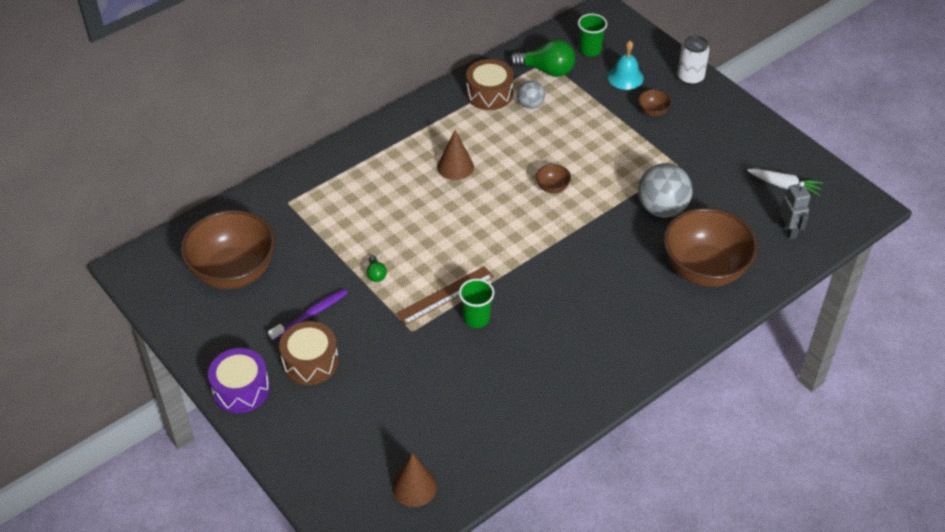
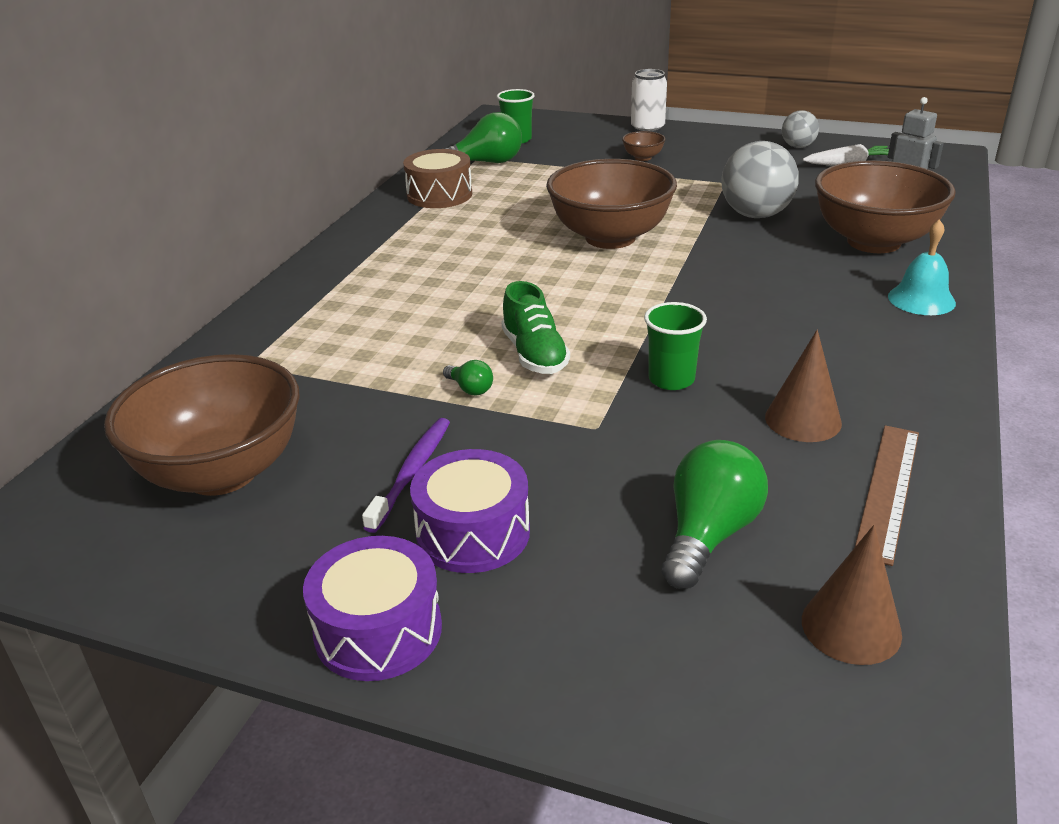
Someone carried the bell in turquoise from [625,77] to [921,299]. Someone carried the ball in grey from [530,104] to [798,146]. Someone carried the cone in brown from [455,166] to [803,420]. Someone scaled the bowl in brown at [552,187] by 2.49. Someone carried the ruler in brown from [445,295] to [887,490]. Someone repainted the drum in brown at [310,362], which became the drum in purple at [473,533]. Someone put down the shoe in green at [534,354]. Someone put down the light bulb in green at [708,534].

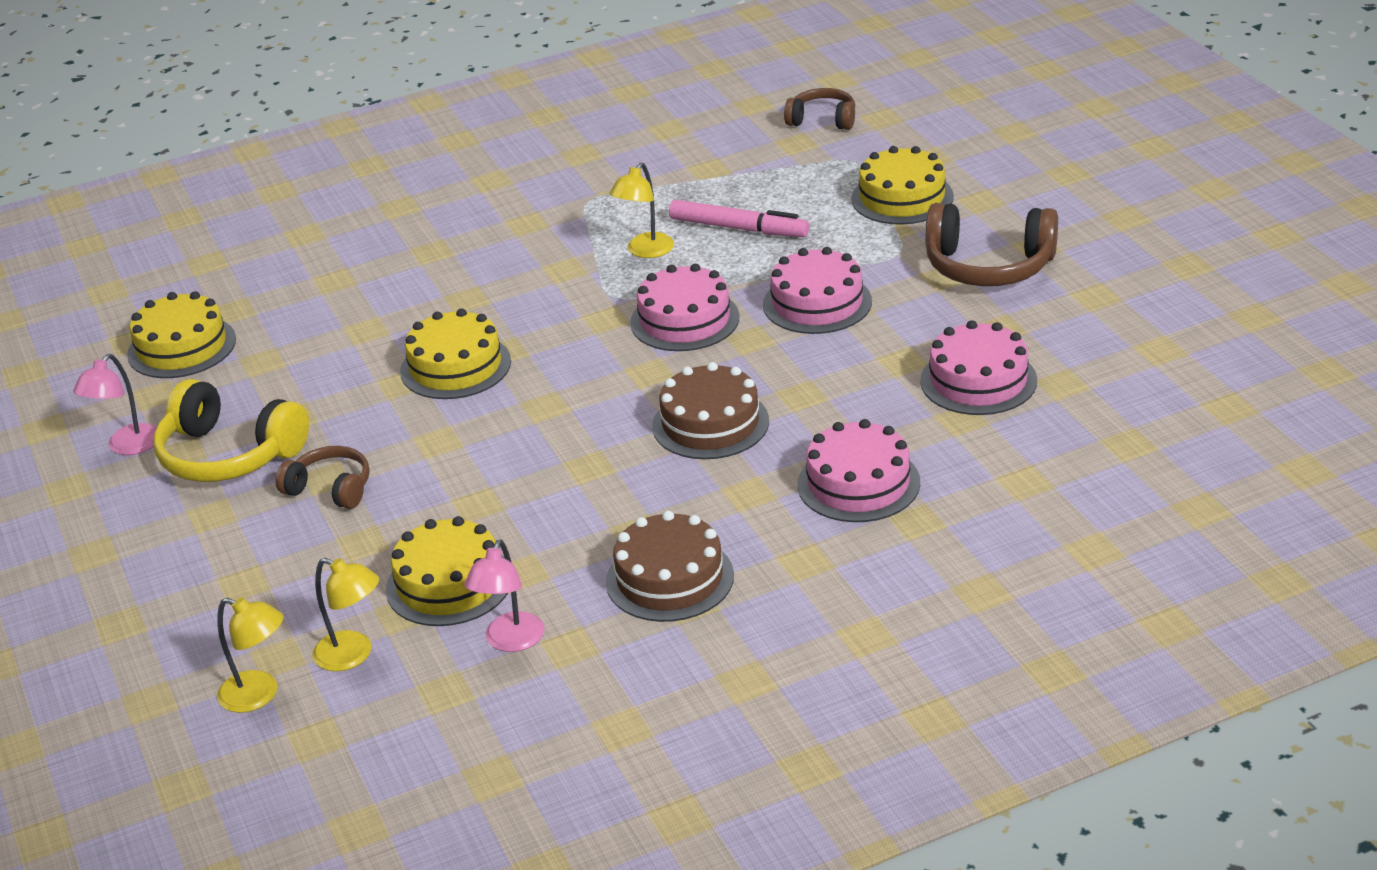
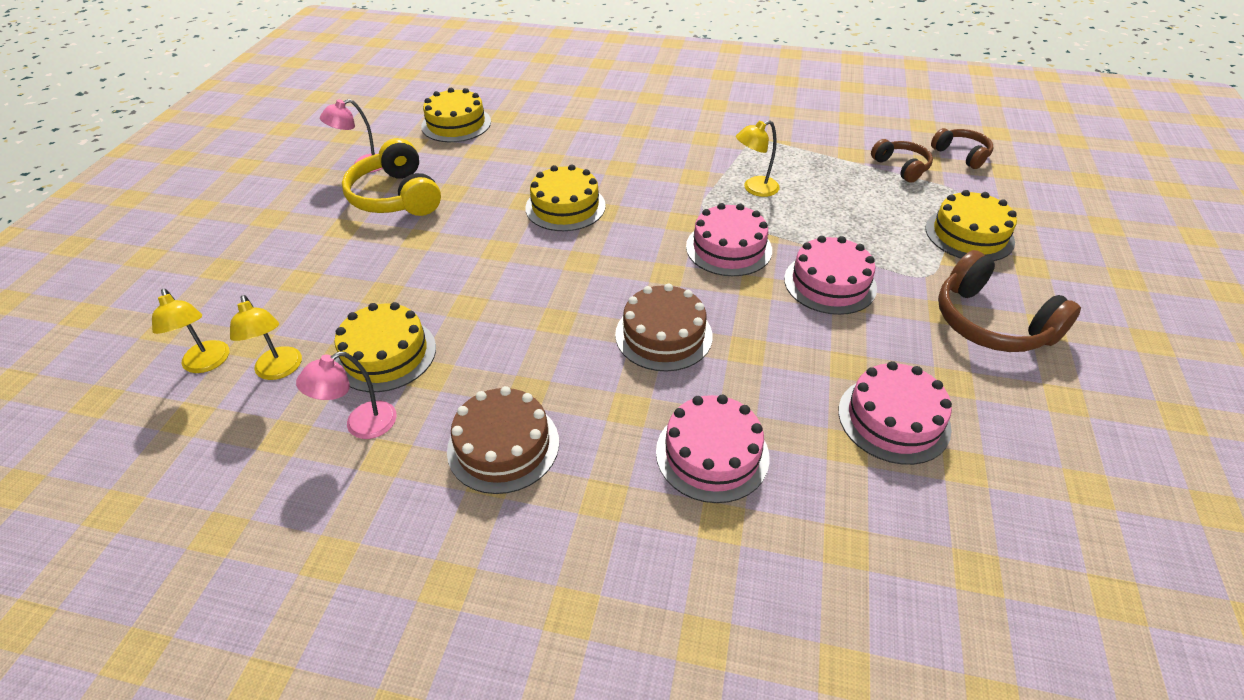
Someone took away the marker in pink at [738,228]. Someone carried the headphones in brown from [330,488] to [901,167].

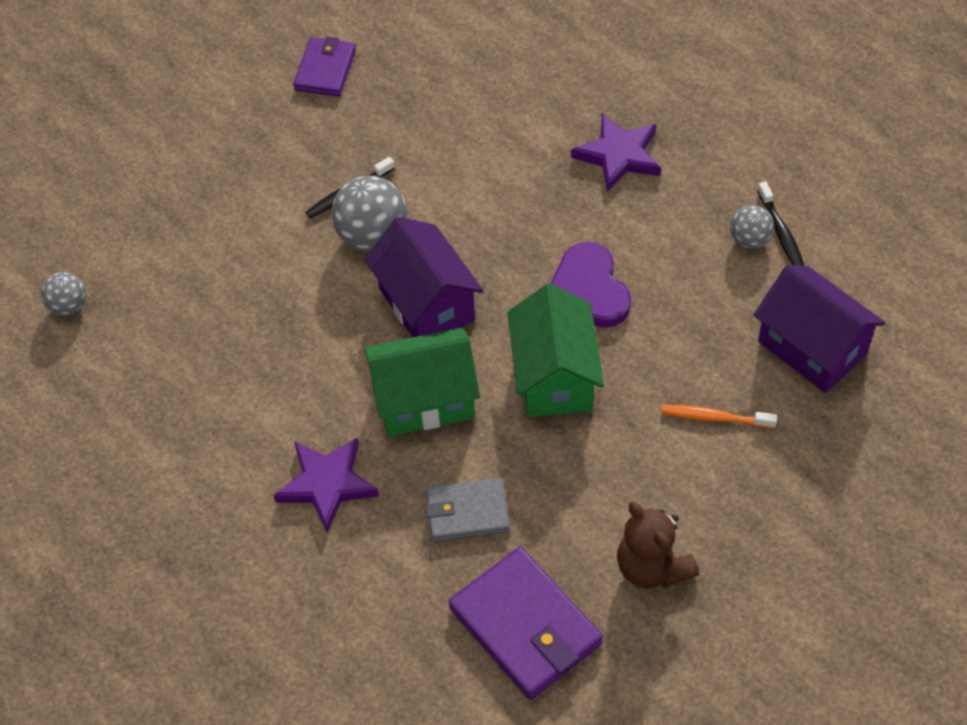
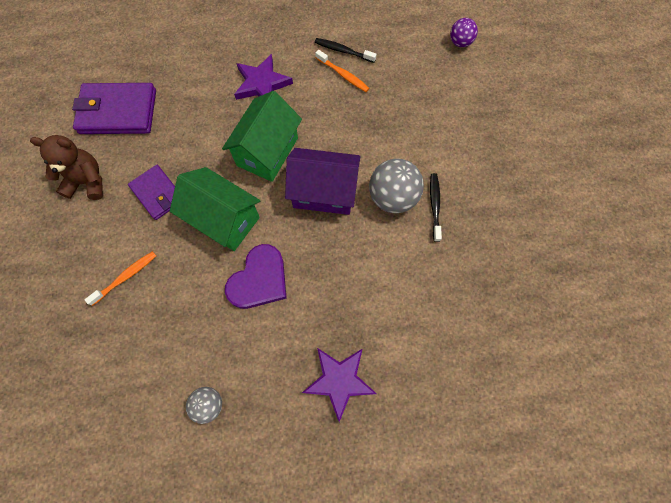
Someone carried the wallet in purple from [325,70] to [158,193]. Someone carried the toothbrush in black from [781,232] to [343,51]. Someone rotated the heart in purple at [589,290] by 105 degrees clockwise. Someone took away the house in purple at [812,348]. Someone repainted the ball in grey at [68,306], which became the ball in purple at [460,42]. Someone took away the wallet in grey at [467,512]. Someone put down the toothbrush in orange at [343,75].

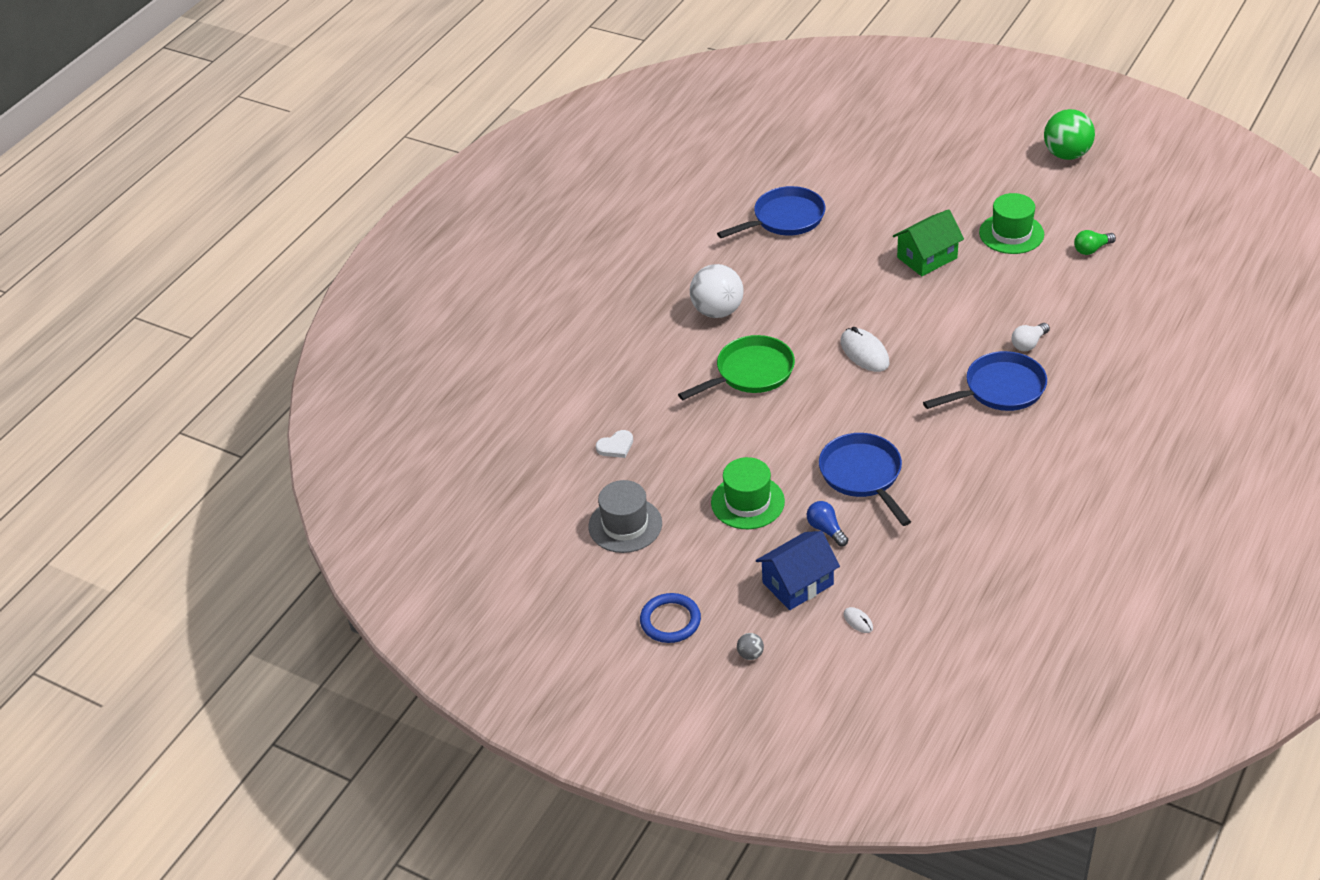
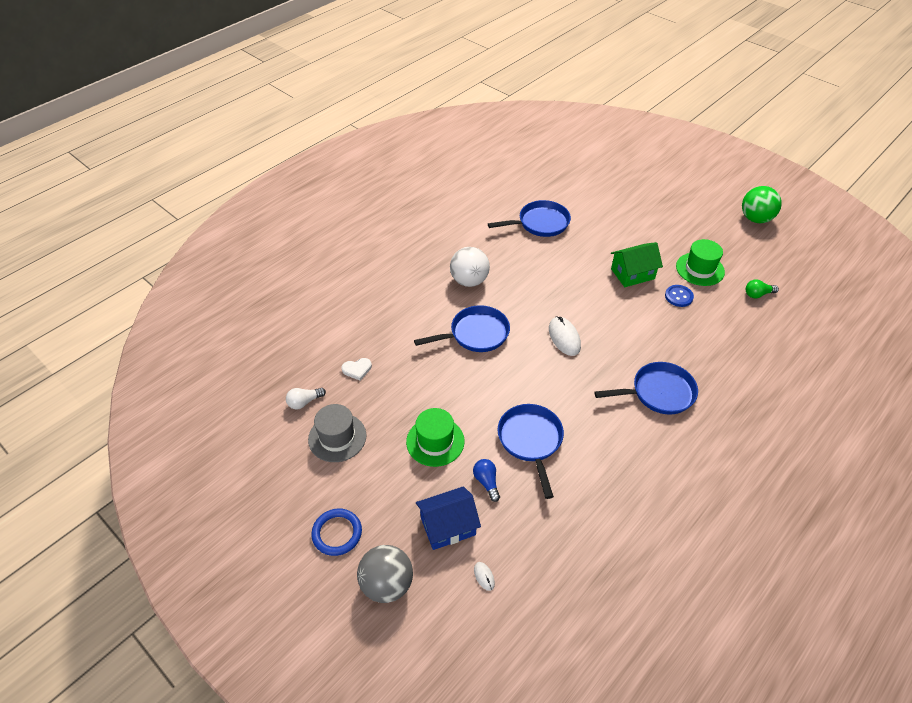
Someone carried the light bulb in white from [1028,343] to [304,402]. Someone repainted the pan in green at [750,373], which became the pan in blue at [475,334]. Someone scaled the ball in grey at [750,654] by 2.39. Someone put down the button in blue at [678,296].

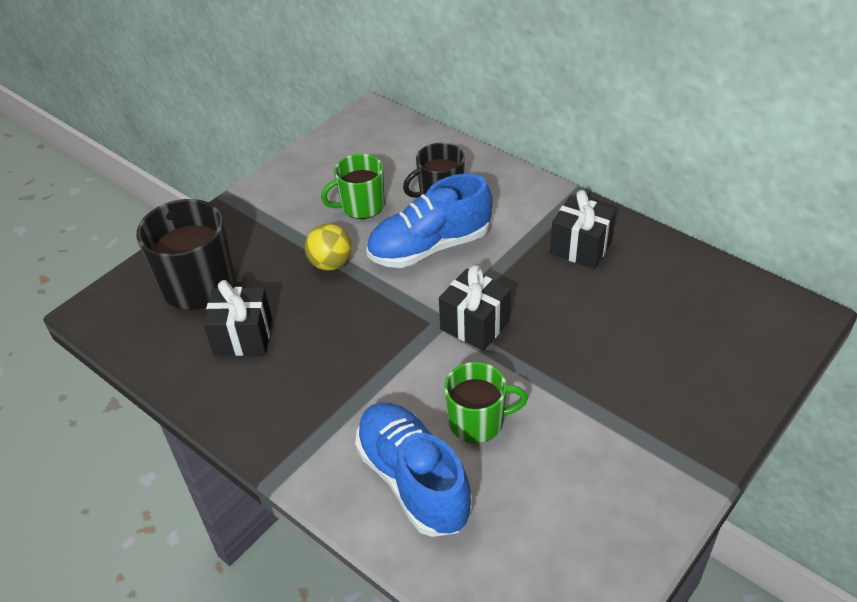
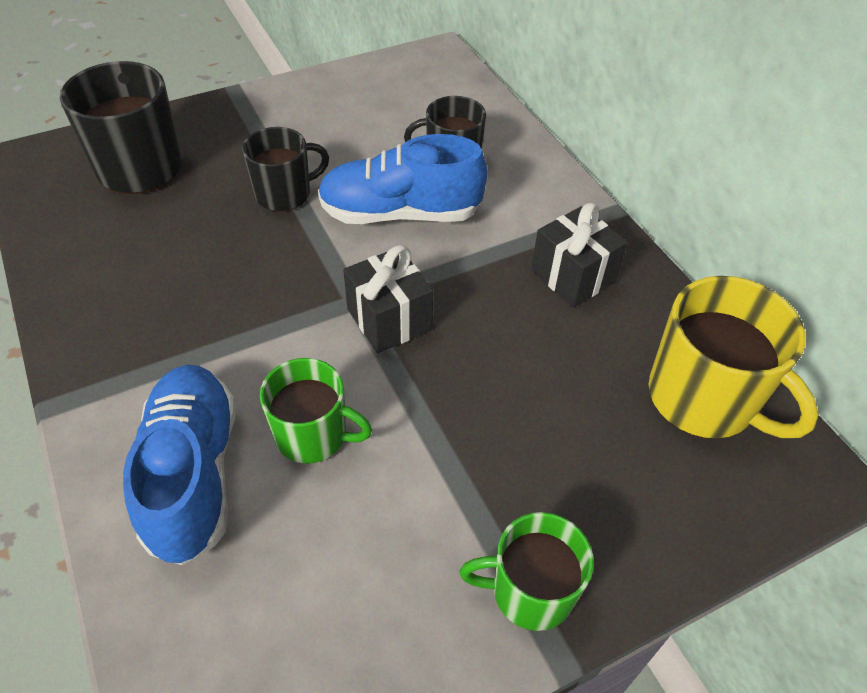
Someone carried the mug in green from [361,206] to [530,591]. Someone swapped the ball in yellow at [331,263] for the mug in black at [284,193]. Someone took away the gift in black at [243,336]. Someone put down the mug in yellow at [704,398].

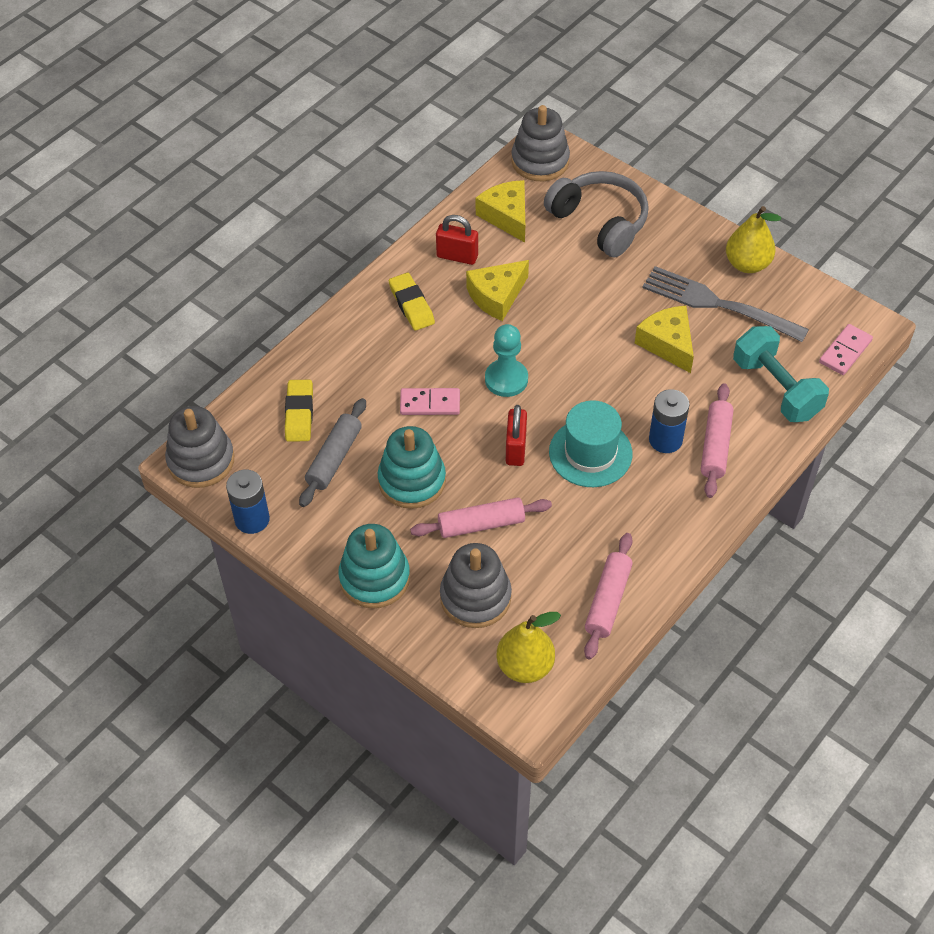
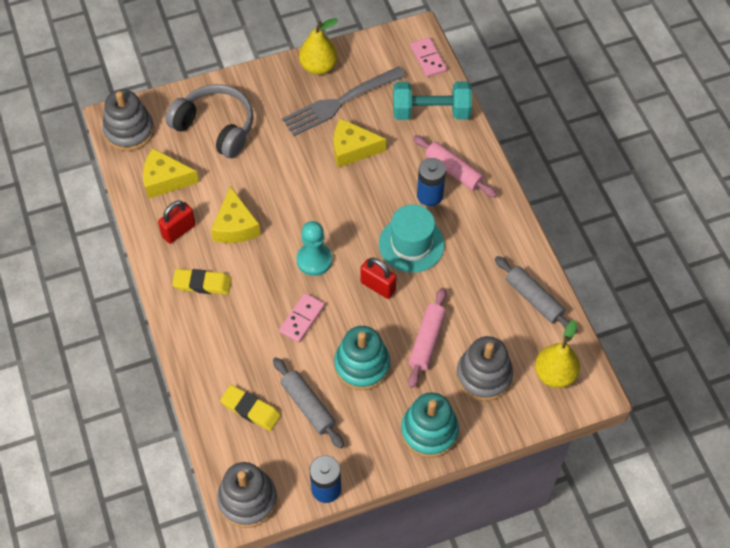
Someone rotated the headphones in grey at [599,222] by 45 degrees clockwise. Someone repainted the rolling pin in pink at [608,601], which became the rolling pin in grey at [534,299].

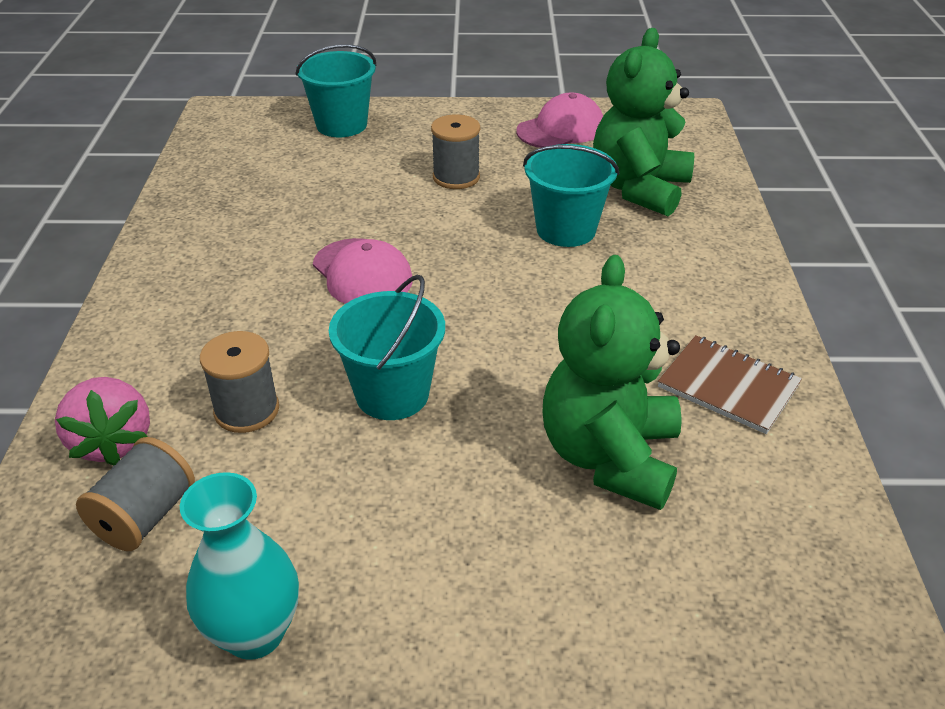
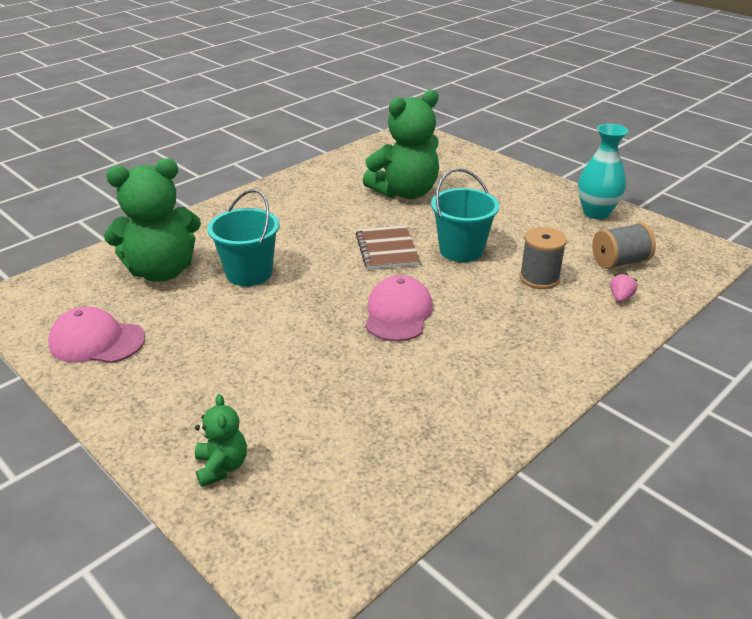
Someone swapped the bucket in turquoise at [341,125] for the teddy bear in green at [222,466]. Someone took away the spool in grey at [456,177]. Someone carried the notebook in brown from [728,386] to [387,249]. Someone scaled the strawberry in pink at [113,442] by 0.49.

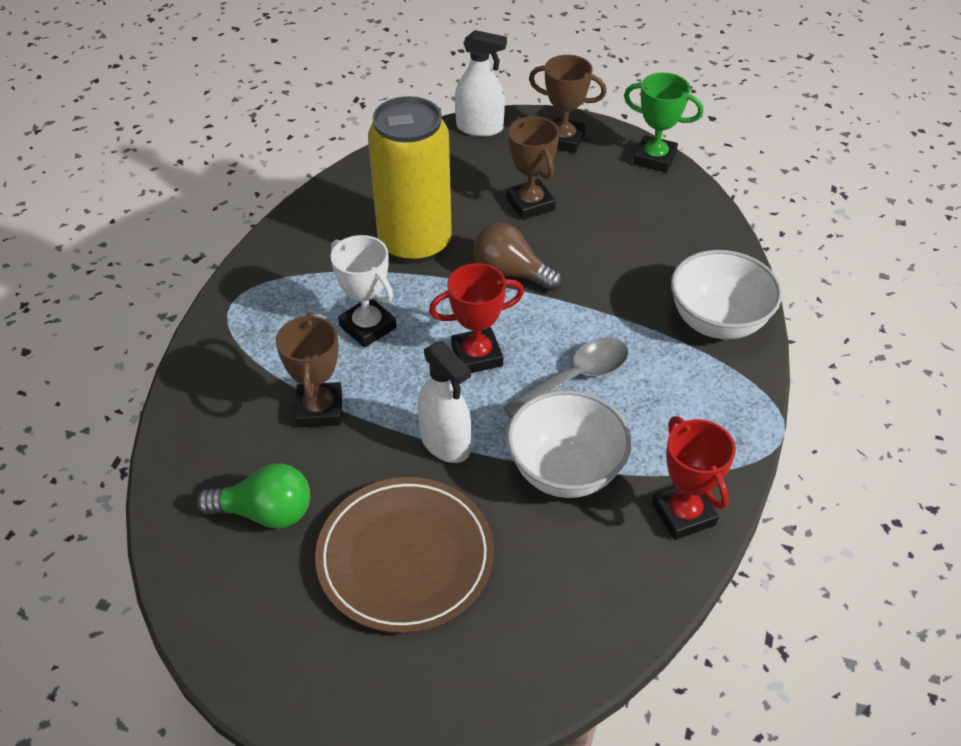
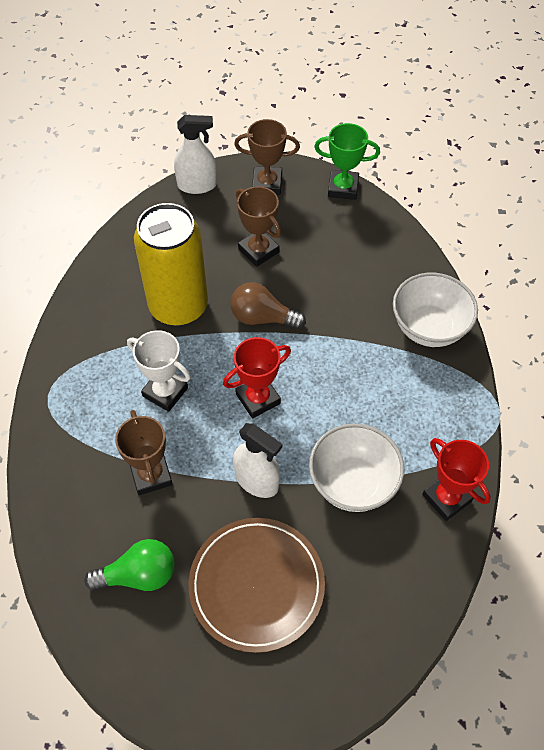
Someone took away the spoon in grey at [576,378].

